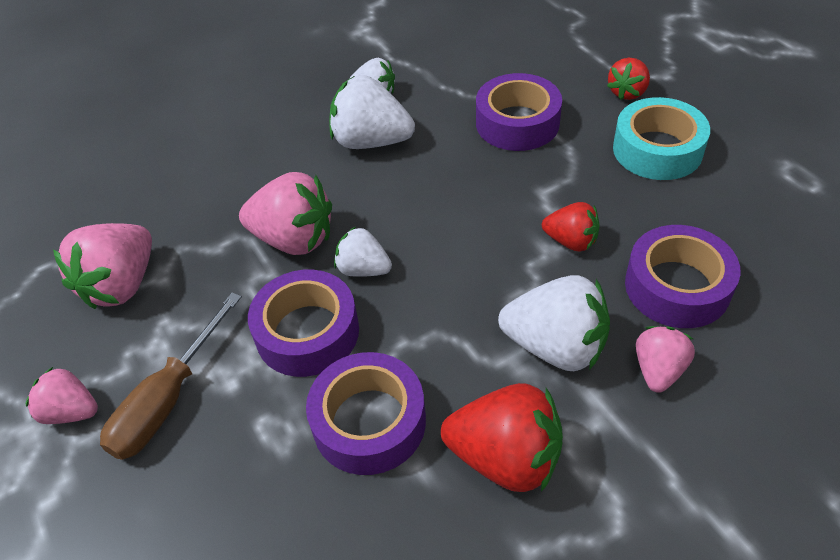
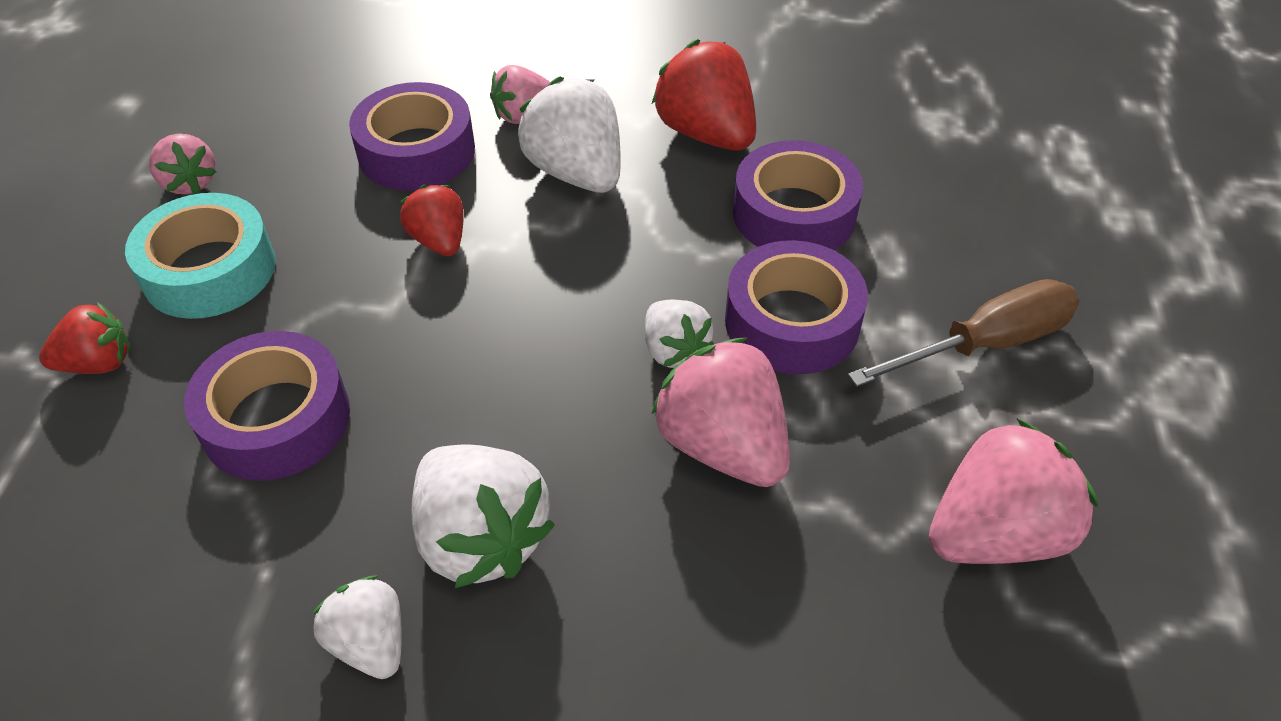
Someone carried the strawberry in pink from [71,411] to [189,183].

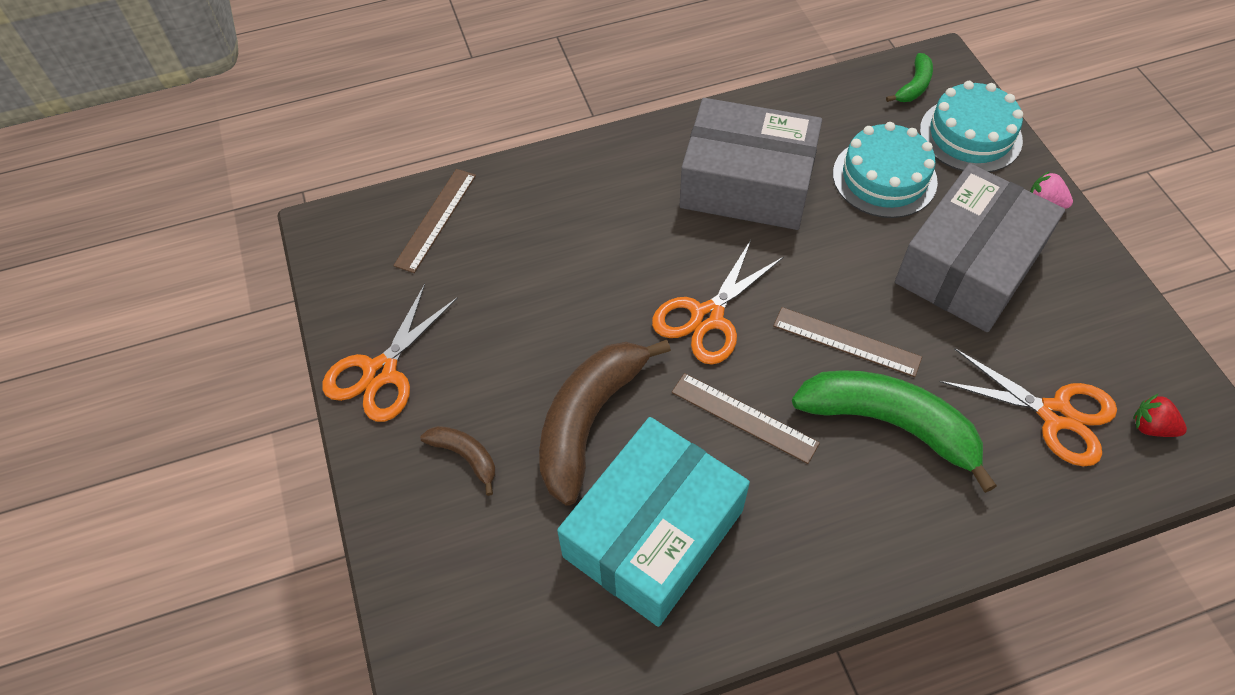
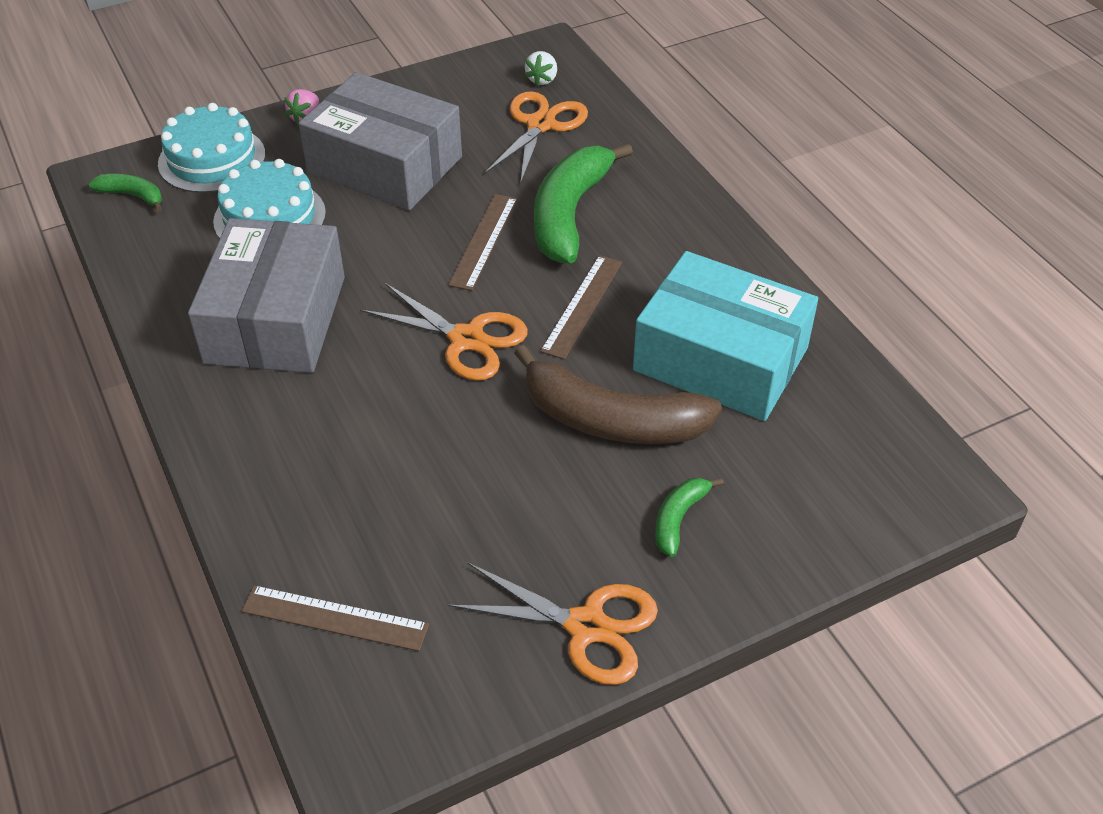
Someone repainted the strawberry in red at [1151,427], which became the strawberry in white at [542,79]. Someone repainted the banana in brown at [465,456], which became the banana in green at [678,519].

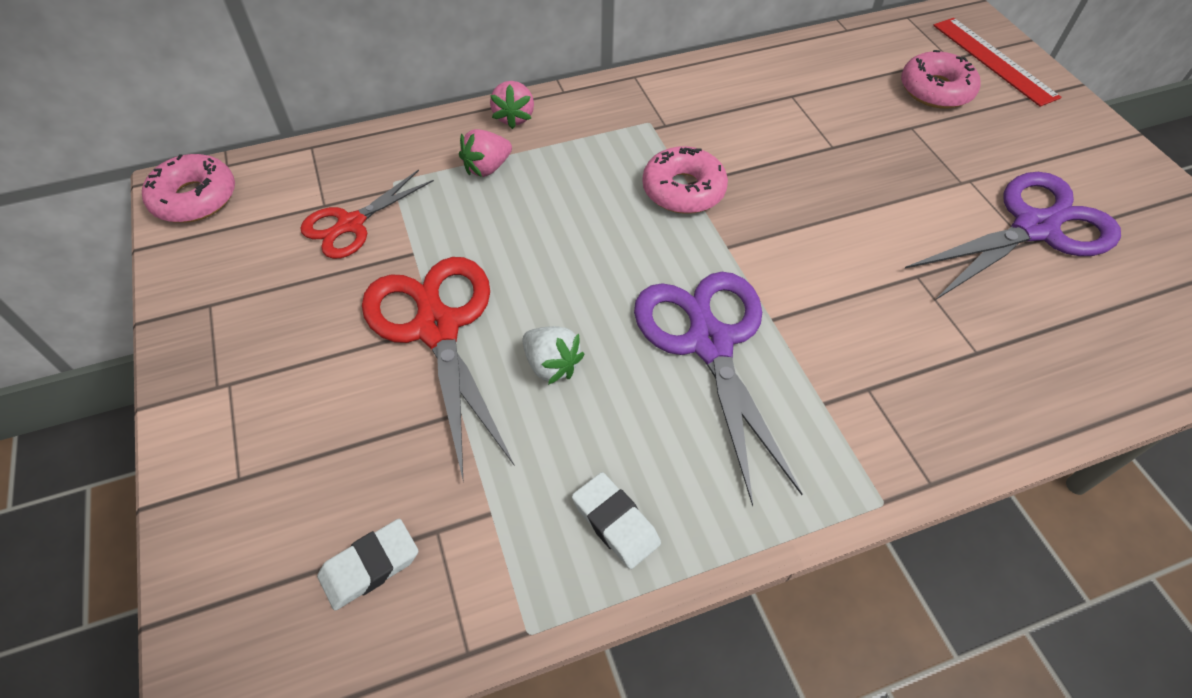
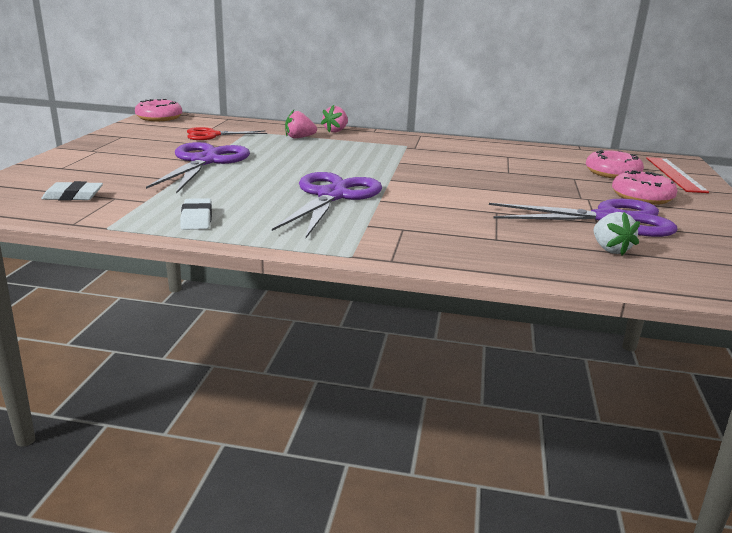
Someone carried the donut in pink from [683,190] to [642,197]. Someone repainted the scissors in red at [437,328], which became the scissors in purple at [204,161]. Someone carried the strawberry in white from [551,365] to [610,249].

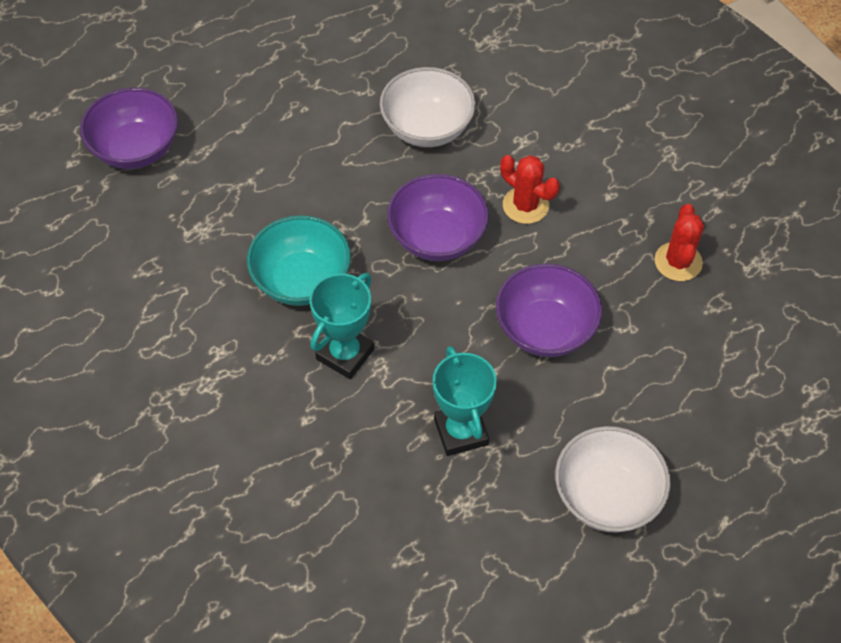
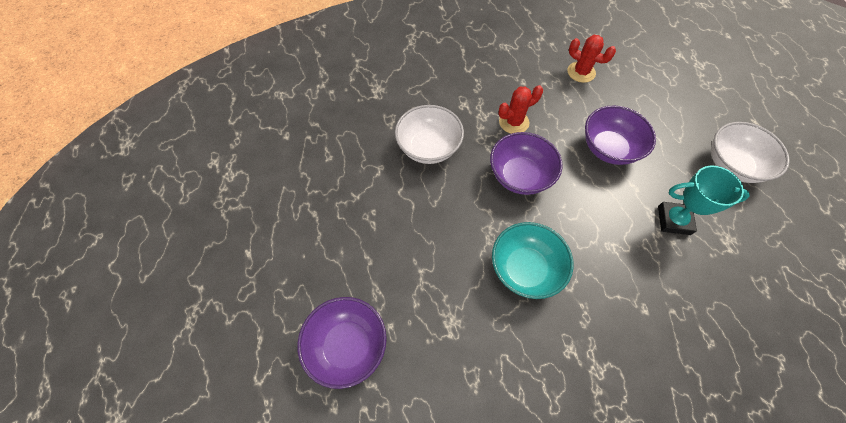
Someone took away the trophy in turquoise at [345,354].

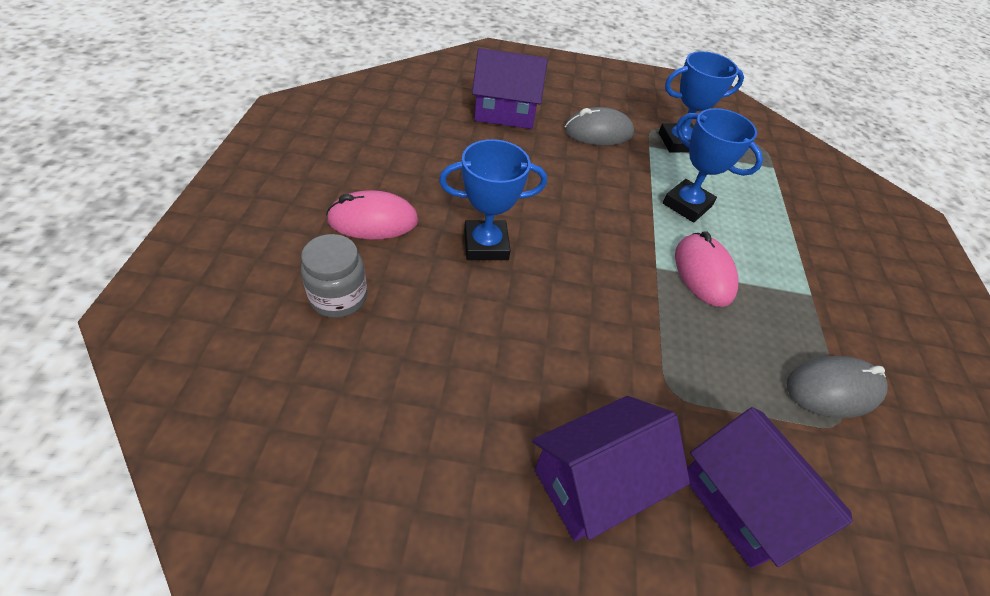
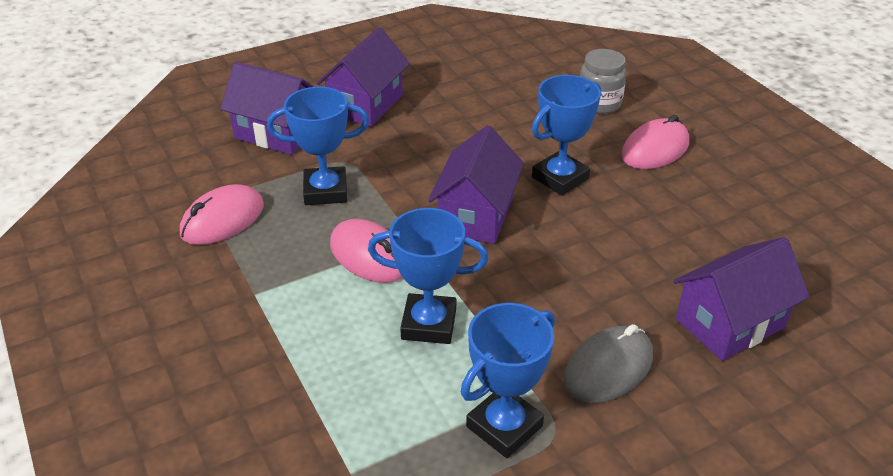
Someone repainted the mouse in grey at [833,390], which became the mouse in pink at [222,220]. Someone put down the trophy in blue at [325,191]. Someone put down the house in purple at [476,215].

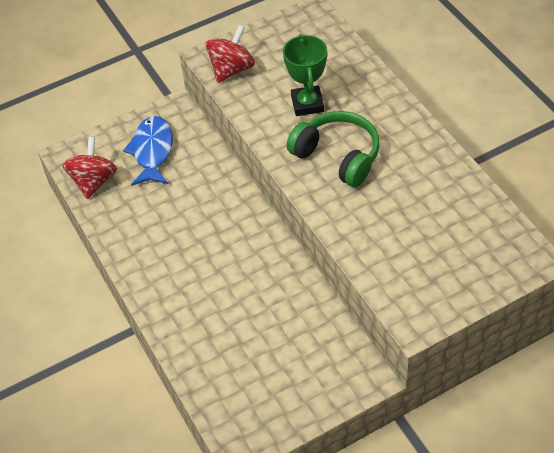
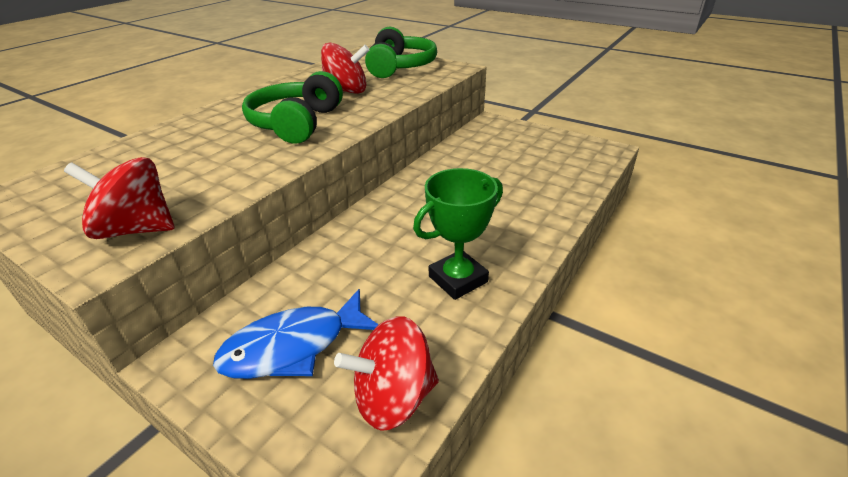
Someone carried the trophy in green from [307,104] to [458,279]. Someone put down the headphones in green at [400,67]. Someone put down the spinning top in red at [346,91].

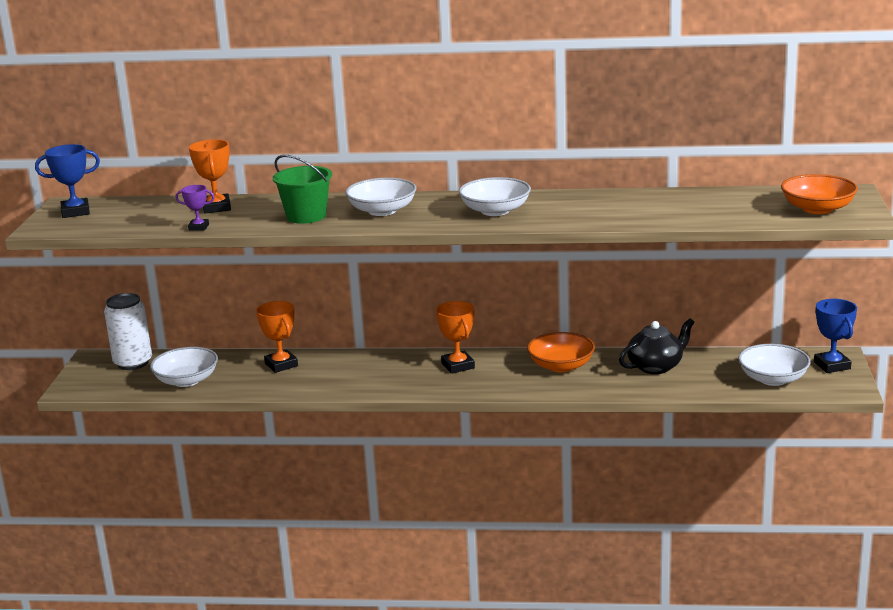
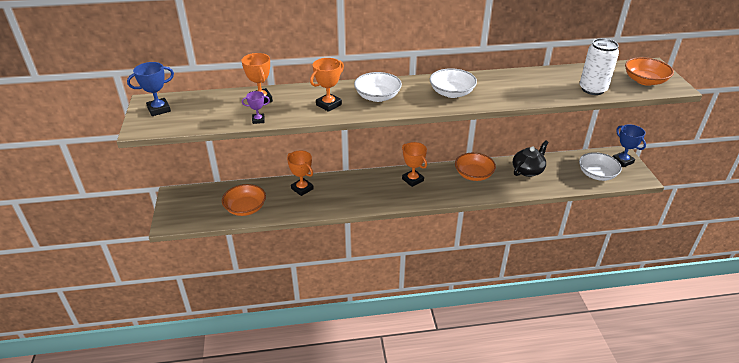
Someone swapped the bucket in green at [306,216] for the trophy in orange at [328,105]. Someone carried the can in white from [133,363] to [592,89]. Someone repainted the bowl in white at [186,380], which became the bowl in orange at [245,208].

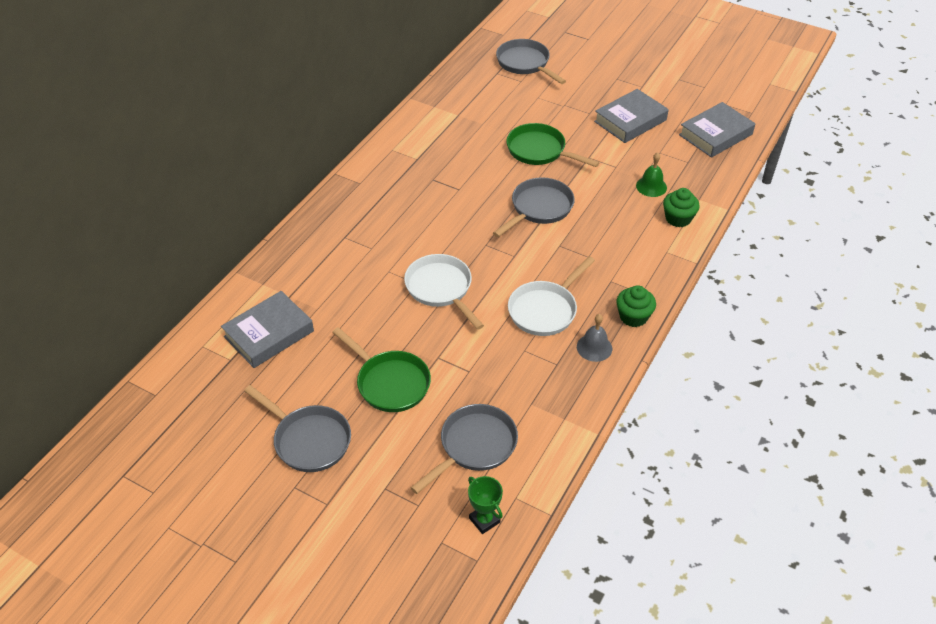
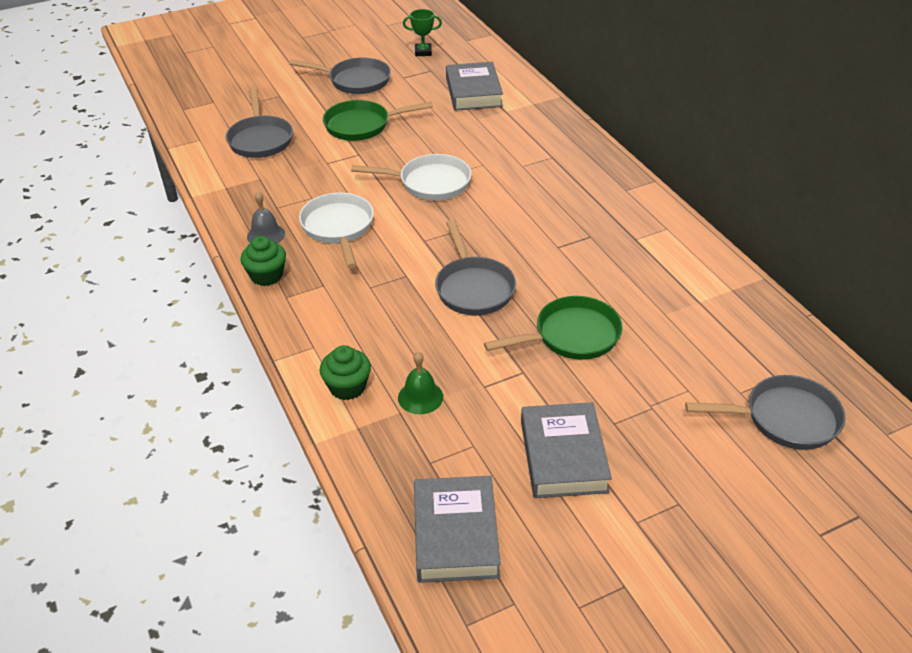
Someone rotated the pan in grey at [308,440] by 150 degrees counterclockwise. Someone carried the trophy in green from [484,520] to [423,52].

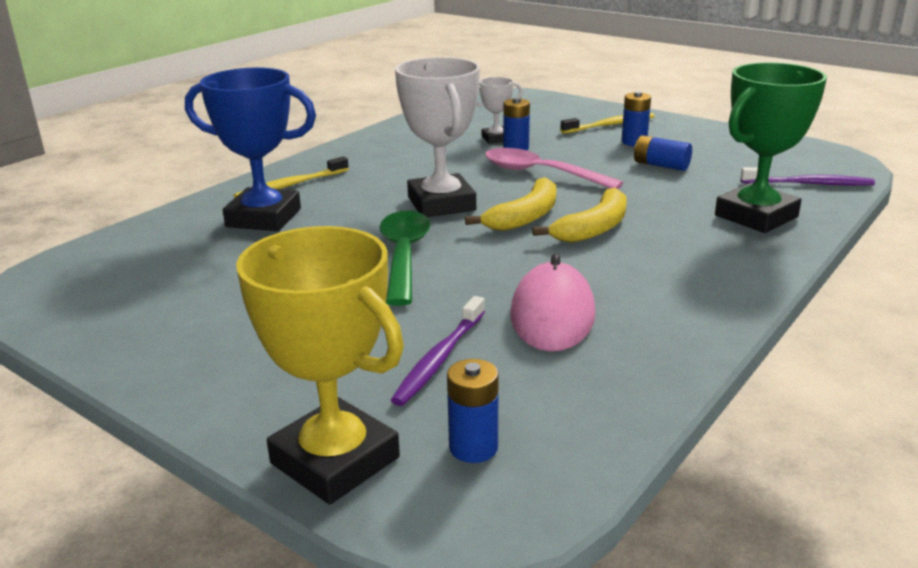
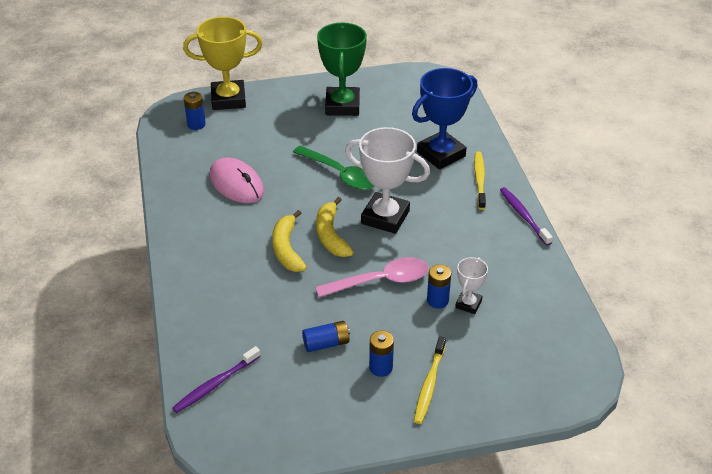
Someone carried the trophy in green from [756,216] to [342,106]. Someone carried the toothbrush in purple from [439,359] to [523,216].

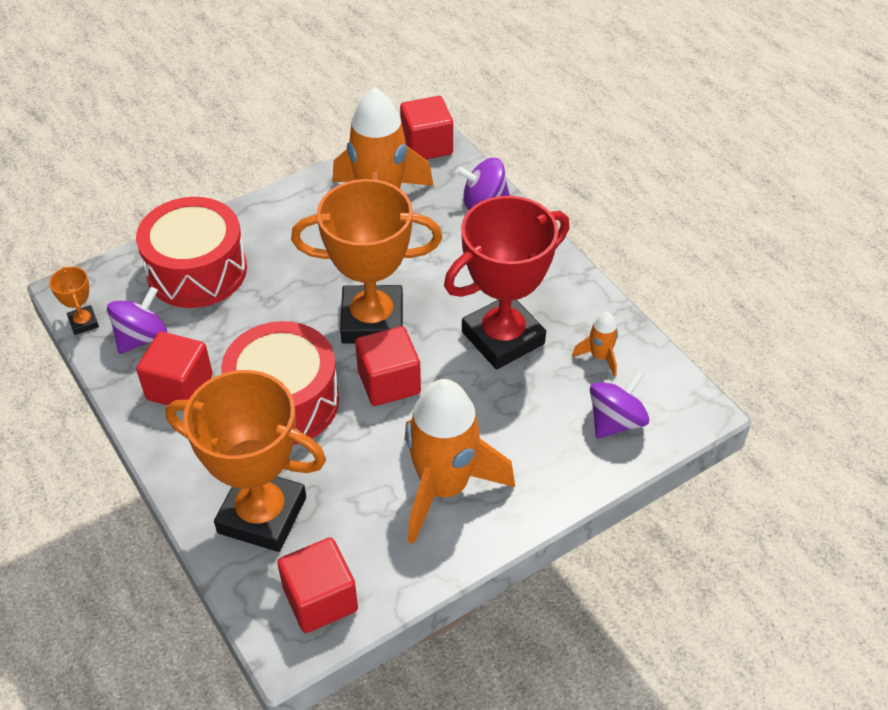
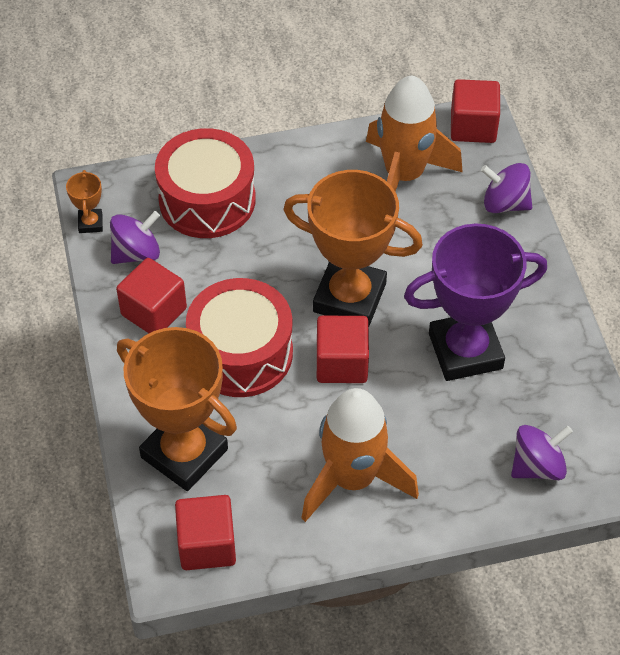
Someone repainted the trophy in red at [503,338], which became the trophy in purple at [465,351]. Someone took away the rocket in orange at [599,356].

